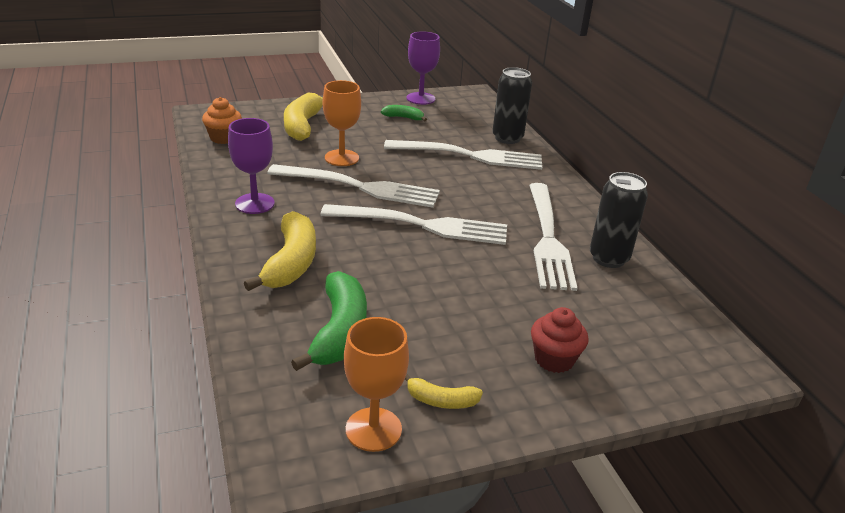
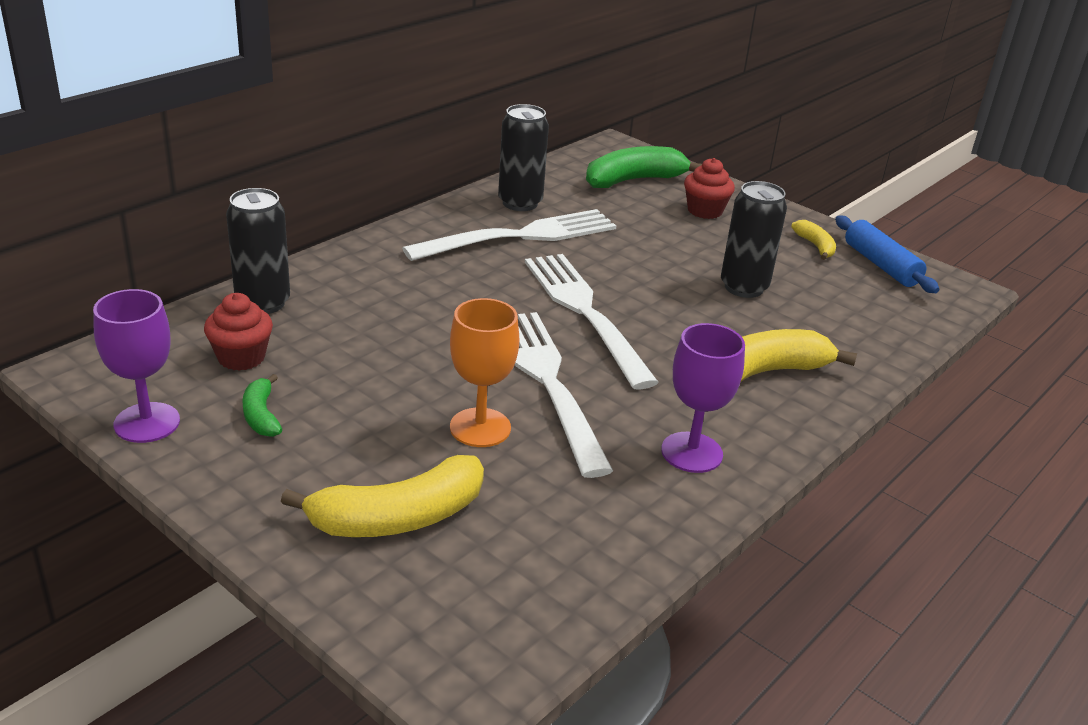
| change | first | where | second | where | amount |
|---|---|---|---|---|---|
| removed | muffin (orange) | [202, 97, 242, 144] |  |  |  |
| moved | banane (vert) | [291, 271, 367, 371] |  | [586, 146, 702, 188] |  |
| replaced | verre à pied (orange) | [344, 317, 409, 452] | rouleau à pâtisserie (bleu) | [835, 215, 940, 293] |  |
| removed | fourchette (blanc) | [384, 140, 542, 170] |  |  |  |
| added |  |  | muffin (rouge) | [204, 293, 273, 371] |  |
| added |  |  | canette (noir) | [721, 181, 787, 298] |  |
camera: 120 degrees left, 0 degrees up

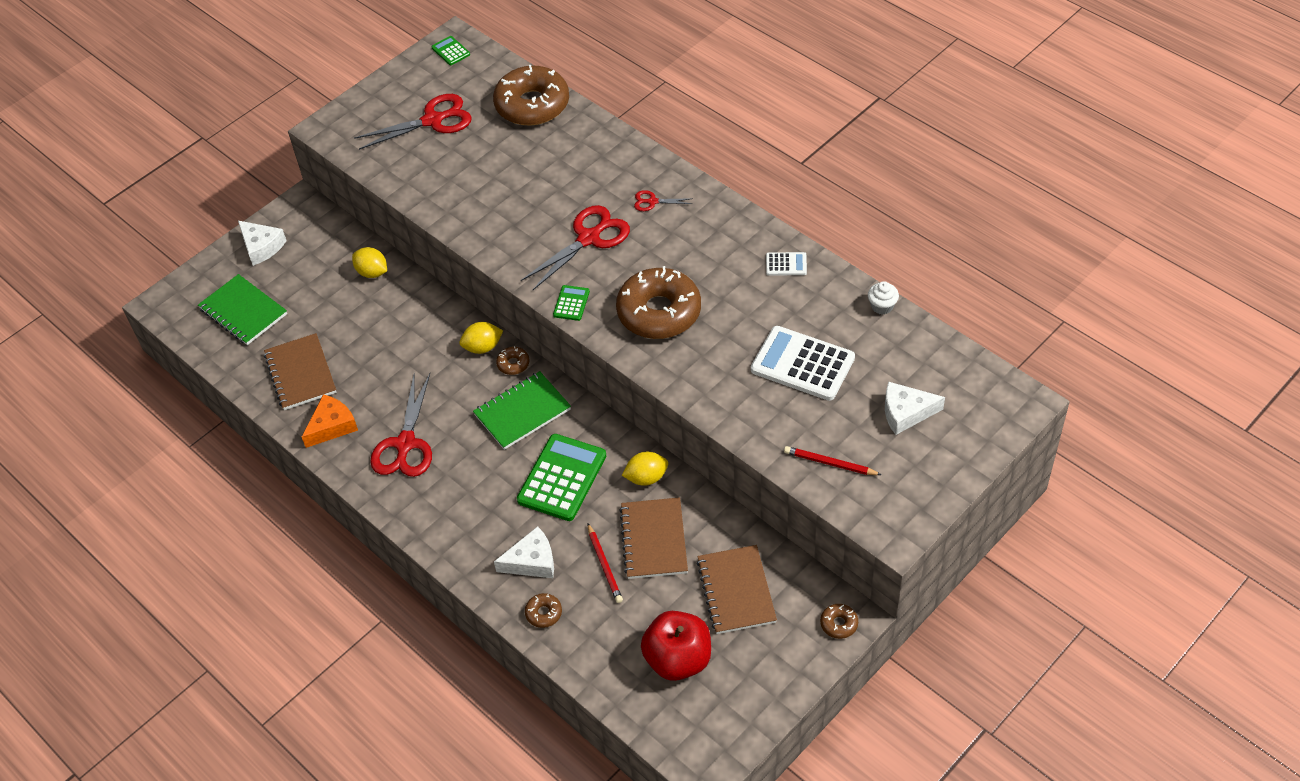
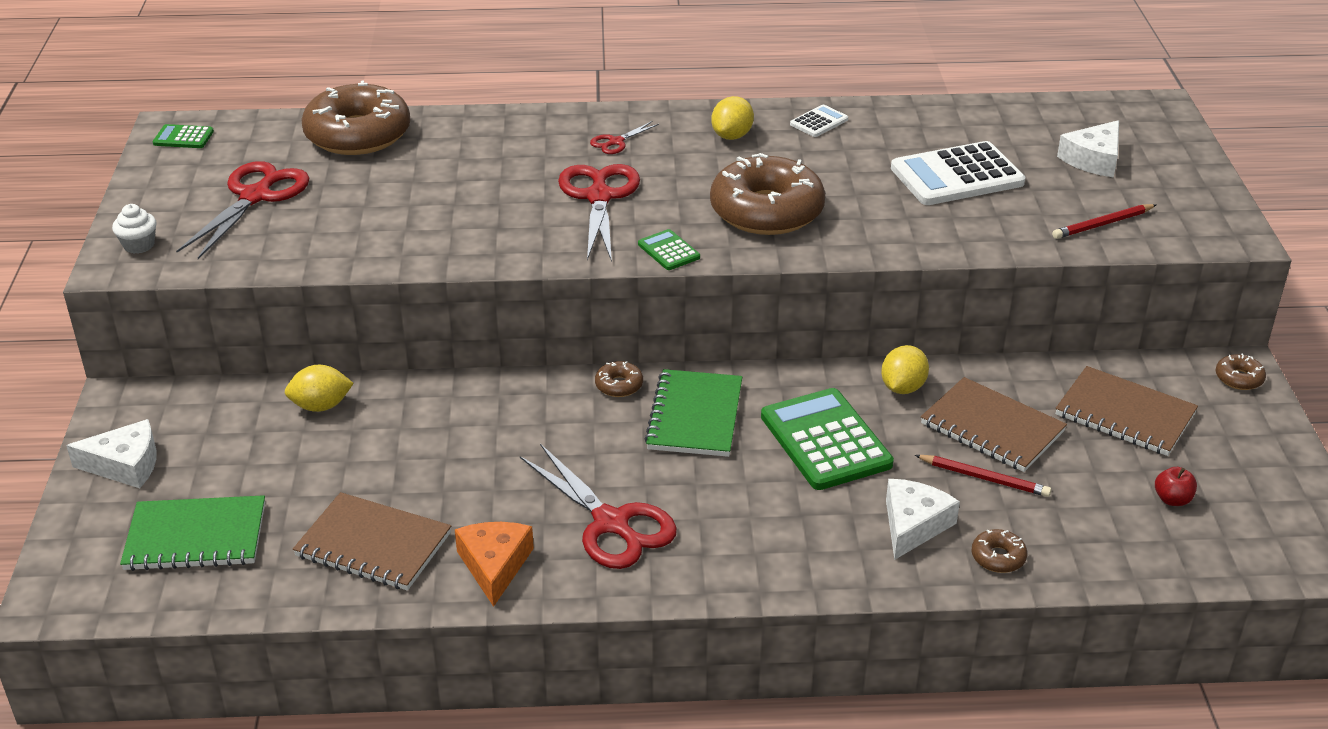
| change | first | where | second | where | amount |
|---|---|---|---|---|---|
| moved | citron (jaune) | [459, 322, 503, 354] |  | [711, 96, 754, 140] |  |
| resized | pomme (rouge) | [641, 611, 711, 681] |  | [1155, 467, 1197, 506] | x0.42 |
| moved | muffin (blanc) | [868, 281, 899, 314] |  | [112, 204, 157, 254] |  |
camera: 50 degrees left, 15 degrees down

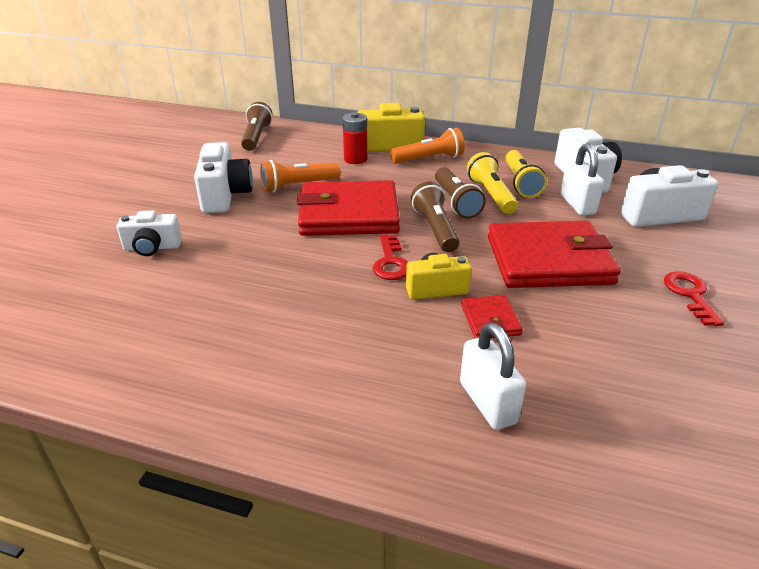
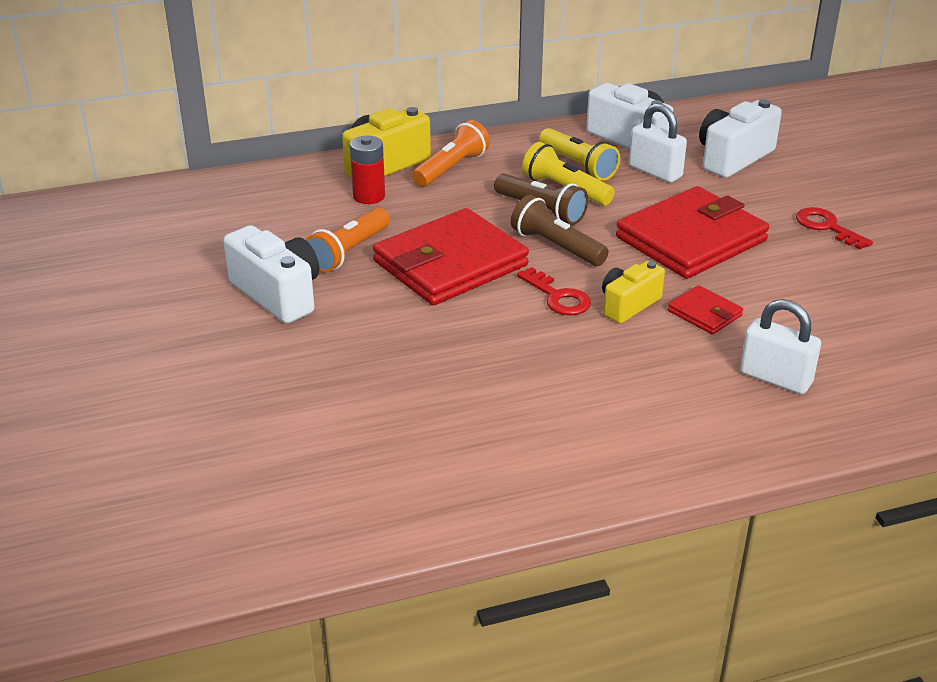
| change | first | where | second | where | amount |
|---|---|---|---|---|---|
| removed | appareil photo (blanc) | [116, 210, 182, 256] |  |  |  |
| removed | lampe de poche (marron) | [241, 102, 273, 151] |  |  |  |
camera: 35 degrees left, 0 degrees up

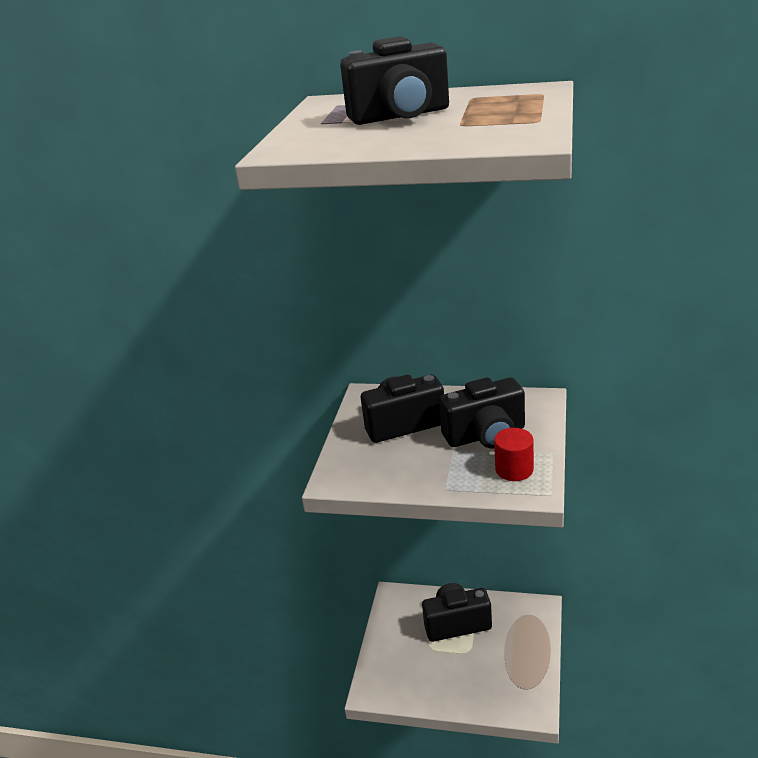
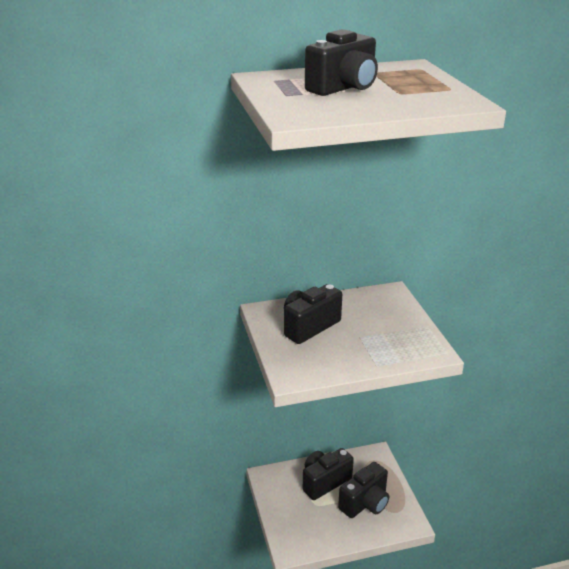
| change | first | where | second | where | amount |
|---|---|---|---|---|---|
| moved | appareil photo (noir) | [439, 377, 525, 449] |  | [338, 462, 389, 518] |  |
| removed | cylindre (rouge) | [494, 428, 534, 481] |  |  |  |
camera: 30 degrees left, 0 degrees up

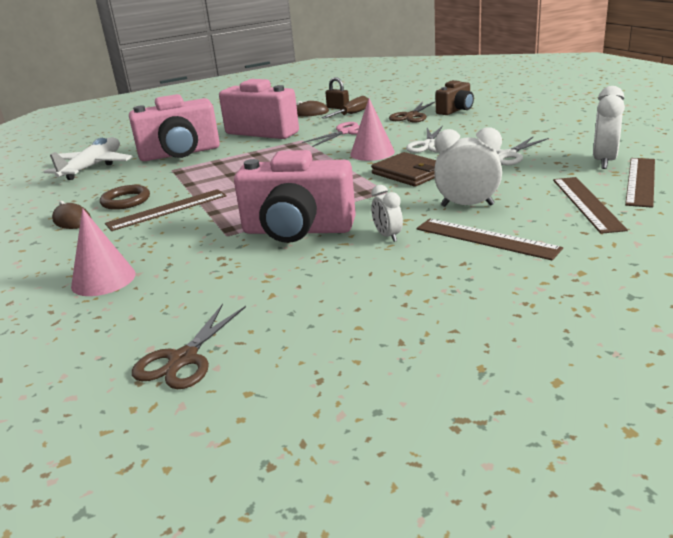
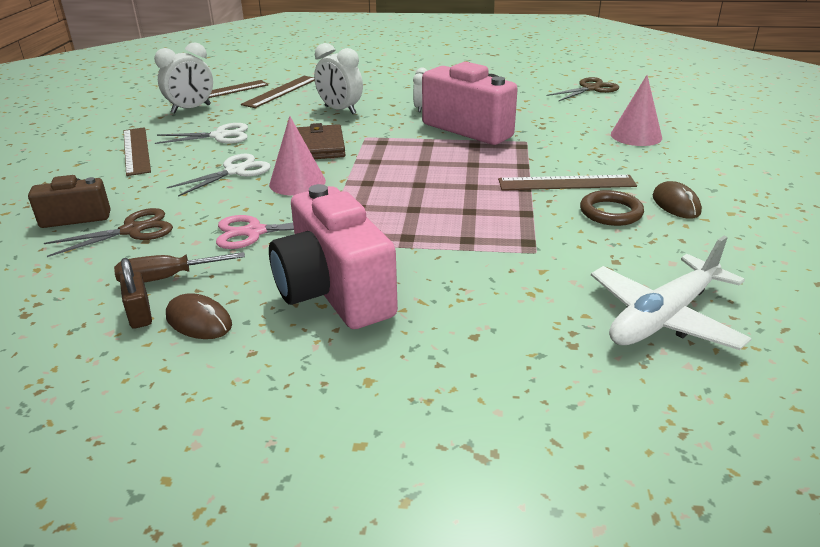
| change | first | where | second | where | amount |
|---|---|---|---|---|---|
| removed | appareil photo (rose) | [129, 94, 220, 161] |  |  |  |
| moved | règle (marron) | [416, 219, 563, 260] |  | [123, 127, 151, 176] |  |
camera: 150 degrees left, 5 degrees up

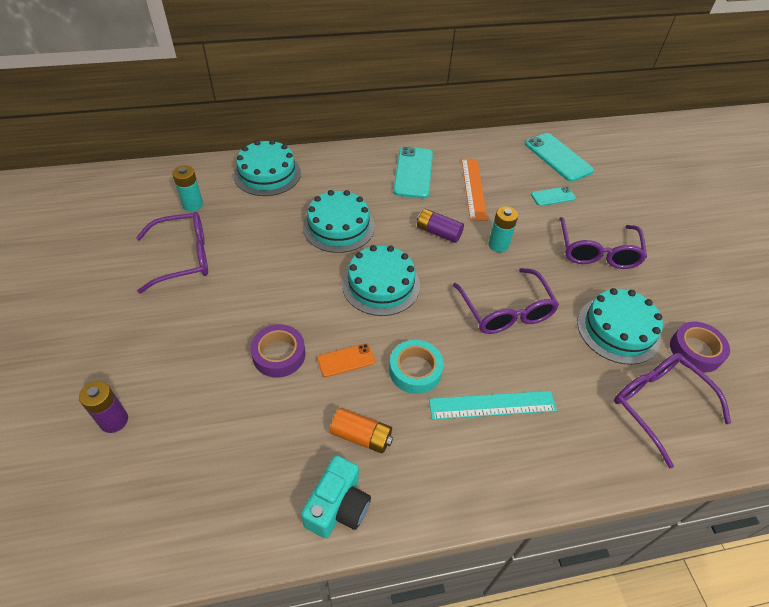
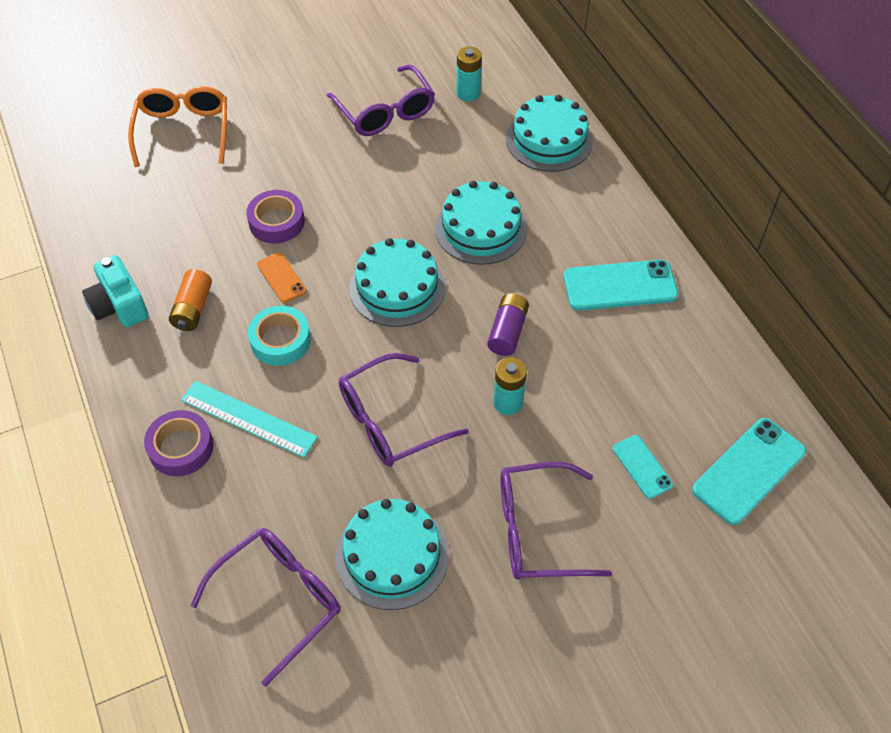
| change | first | where | second | where | amount |
|---|---|---|---|---|---|
| replaced | pile (violet) | [79, 381, 128, 433] | lunettes (orange) | [128, 86, 227, 167] |  |
| turned | appareil photo (turquoise) | [301, 455, 371, 538] |  | [82, 255, 149, 327] | 45 degrees clockwise |
| turned | règle (turquoise) | [429, 391, 557, 420] |  | [181, 381, 318, 458] | 45 degrees counterclockwise |
| removed | règle (orange) | [461, 159, 488, 221] |  |  |  |
| moved | ruban adhésif (violet) | [670, 321, 730, 372] |  | [144, 410, 213, 476] |  |
camera: 80 degrees right, 5 degrees up

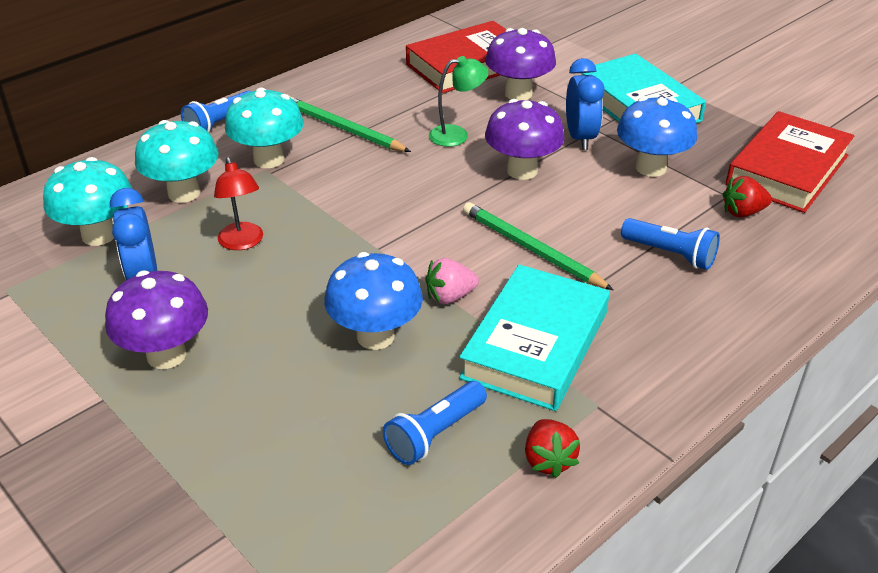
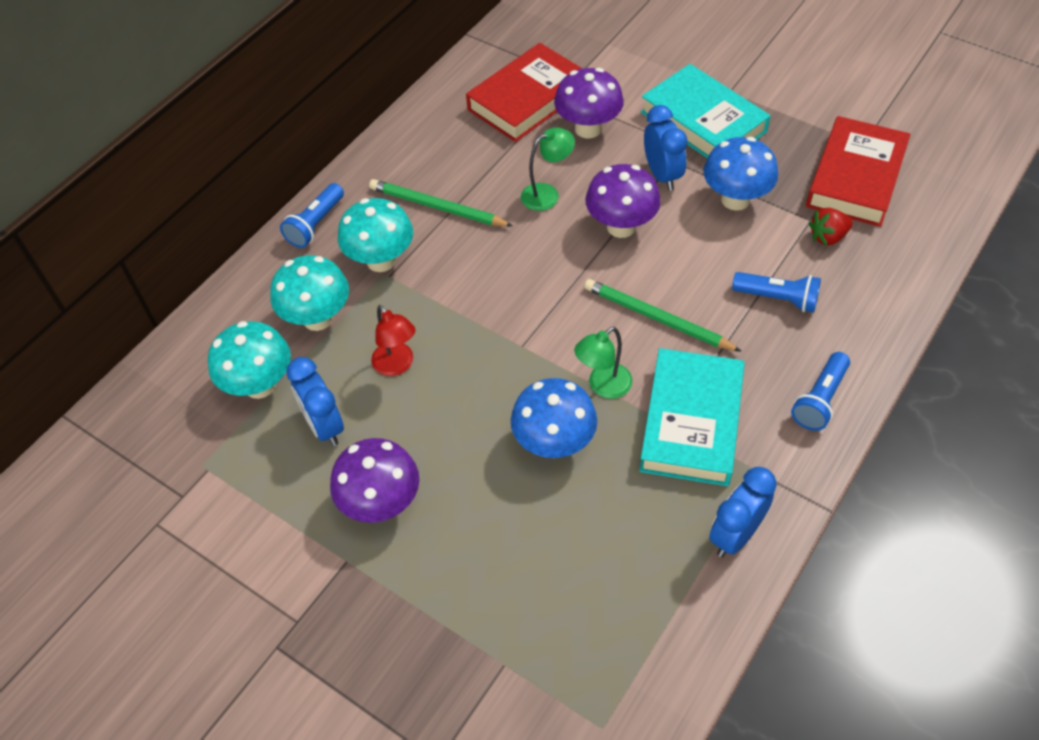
| change | first | where | second | where | amount |
|---|---|---|---|---|---|
| moved | lampe de poche (bleu) | [383, 381, 487, 465] |  | [791, 352, 850, 431] |  |
| replaced | fraise (rose) | [425, 258, 479, 304] | lampe (vert) | [574, 327, 633, 399] |  |
| replaced | fraise (rouge) | [525, 419, 580, 478] | réveil (bleu) | [709, 467, 777, 557] |  |
camera: 10 degrees left, 15 degrees up

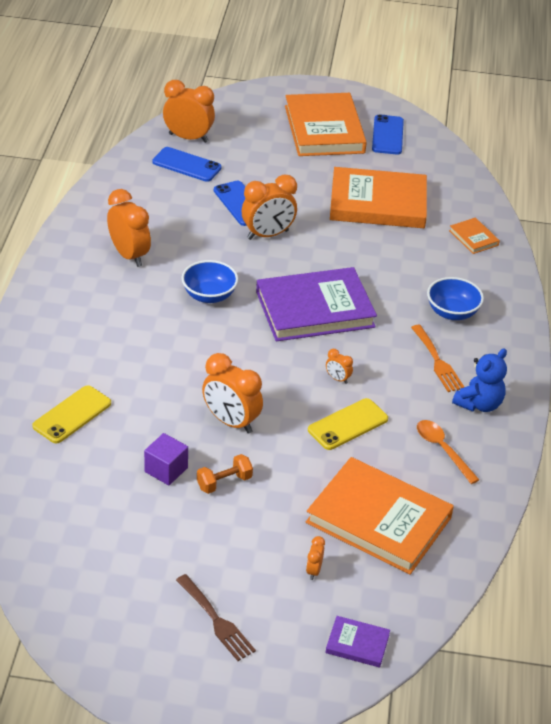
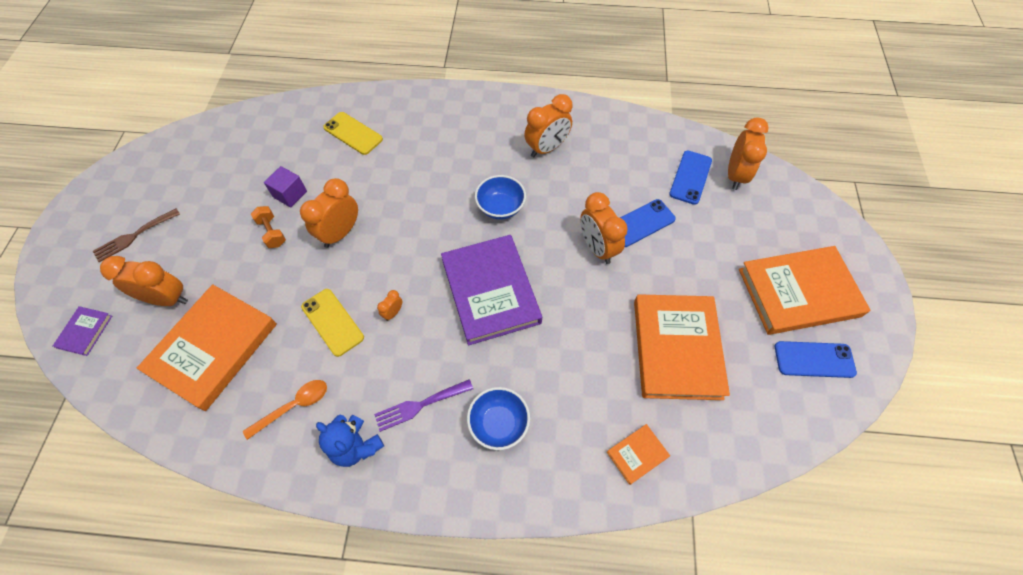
| change | first | where | second | where | amount |
|---|---|---|---|---|---|
| resized | réveil (orange) | [306, 536, 325, 580] |  | [100, 256, 188, 306] | x2.18 |
| recoloured | fourchette (orange) | [411, 325, 464, 392] | fourchette (violet) | [374, 379, 473, 432] |  |
camera: 90 degrees right, 20 degrees up

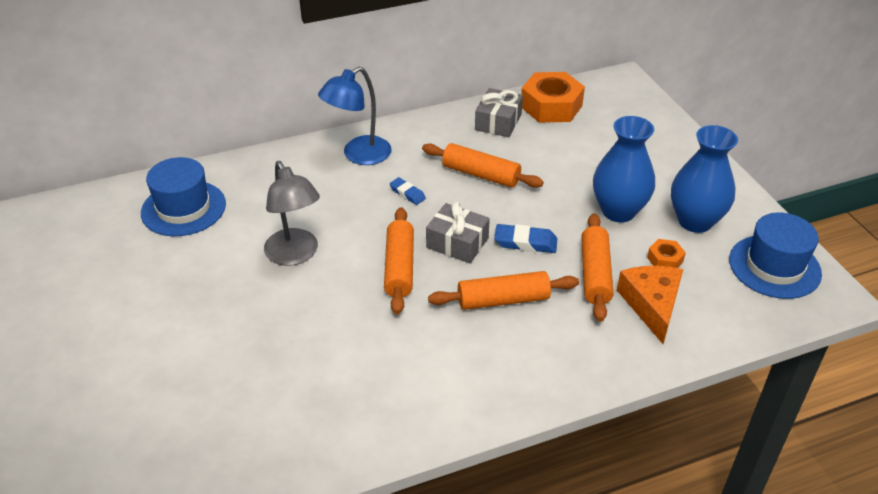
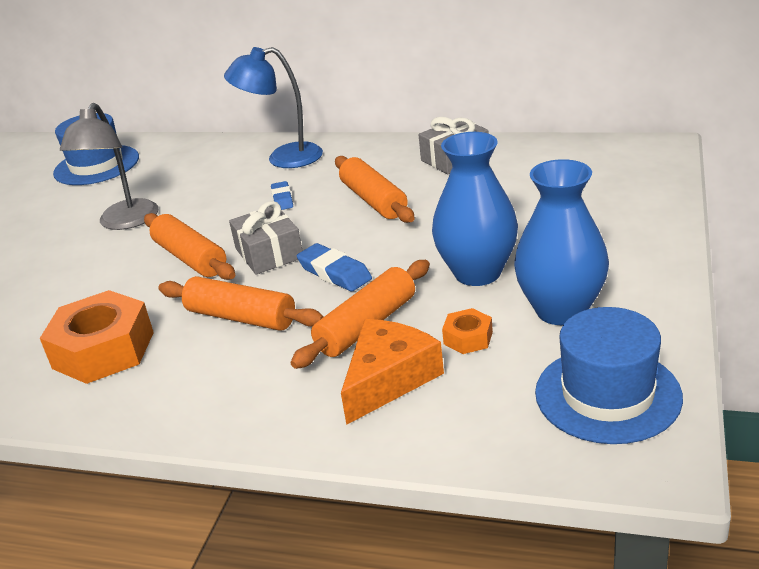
| change | first | where | second | where | amount |
|---|---|---|---|---|---|
| turned | rouleau à pâtisserie (orange) | [384, 207, 414, 314] |  | [144, 213, 235, 280] | 75 degrees counterclockwise |
| moved | écrou (orange) | [521, 72, 585, 123] |  | [40, 290, 154, 384] |  |
camera: 40 degrees right, 10 degrees down

